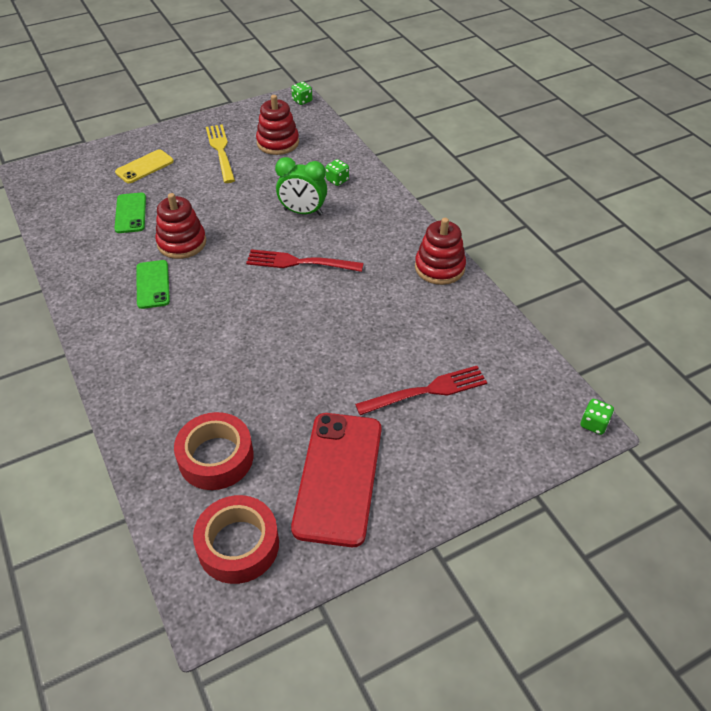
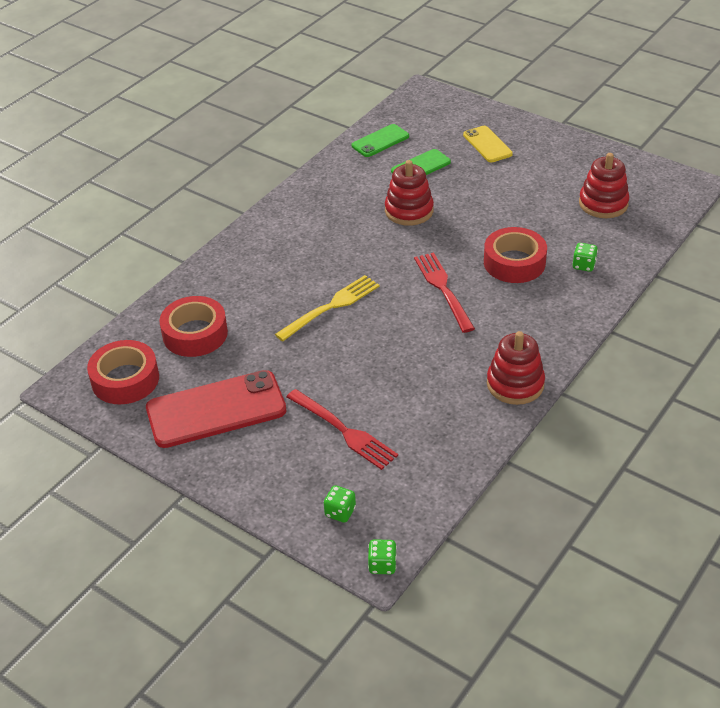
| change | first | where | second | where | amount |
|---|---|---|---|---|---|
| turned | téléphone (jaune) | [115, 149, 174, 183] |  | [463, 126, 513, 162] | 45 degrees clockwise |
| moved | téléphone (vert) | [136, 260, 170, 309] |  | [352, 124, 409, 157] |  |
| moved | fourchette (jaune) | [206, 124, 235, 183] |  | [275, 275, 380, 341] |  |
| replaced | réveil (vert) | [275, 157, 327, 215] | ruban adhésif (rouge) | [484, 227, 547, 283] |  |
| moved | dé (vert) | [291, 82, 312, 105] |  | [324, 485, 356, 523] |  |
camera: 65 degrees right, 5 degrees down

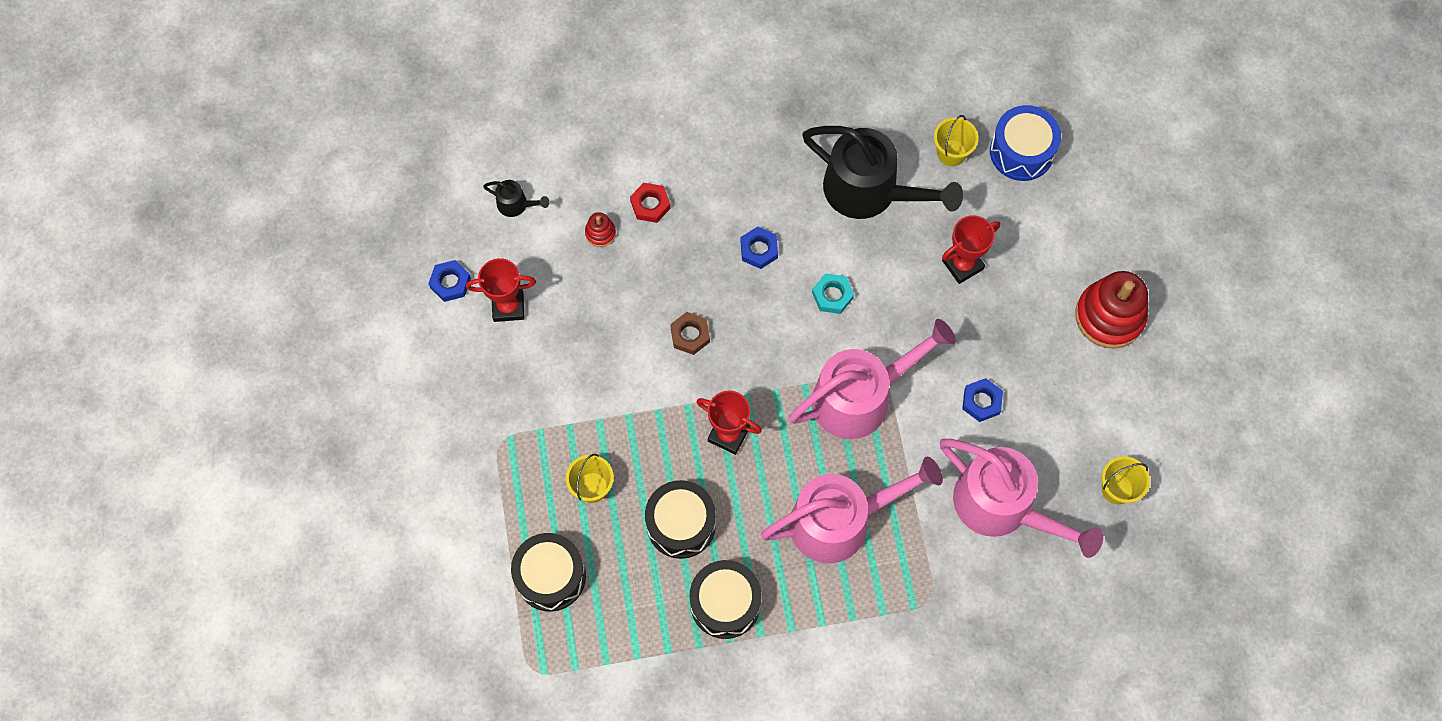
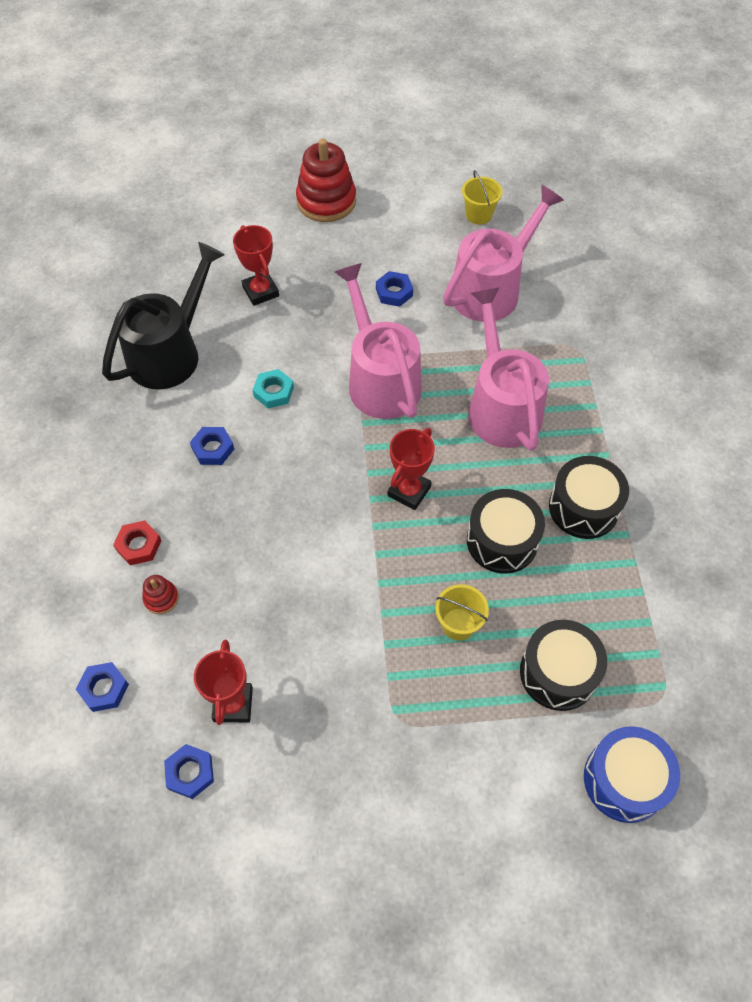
| change | first | where | second | where | amount |
|---|---|---|---|---|---|
| replaced | arrosoir (noir) | [483, 180, 550, 217] | écrou (bleu) | [76, 662, 129, 712] |  |
| removed | écrou (marron) | [670, 312, 710, 355] |  |  |  |
| removed | seau (jaune) | [934, 115, 979, 166] |  |  |  |
| moved | tambour (bleu) | [990, 105, 1061, 181] |  | [584, 726, 680, 823] |  |
camera: 85 degrees left, 10 degrees down

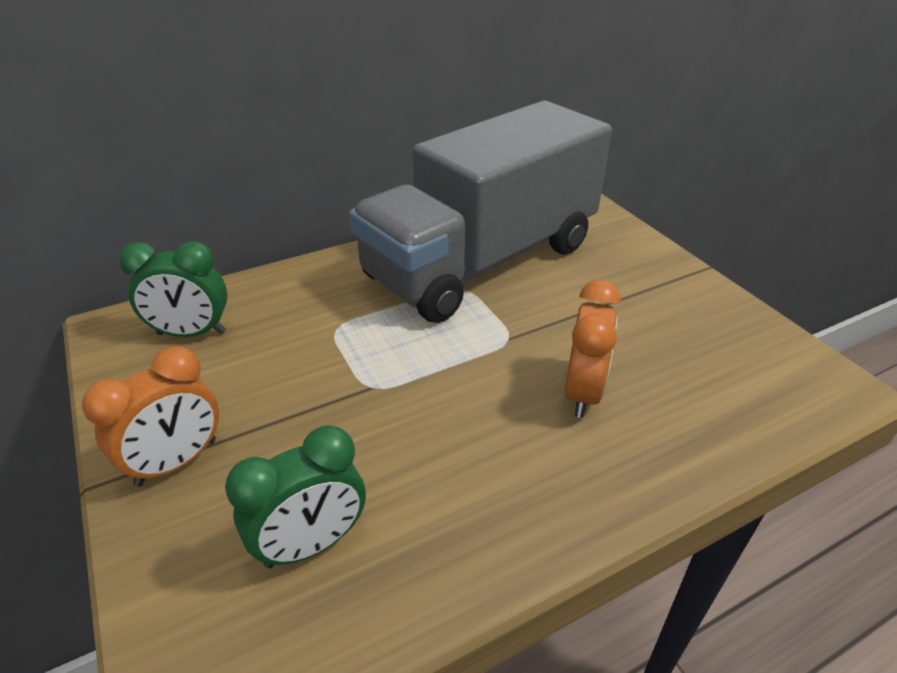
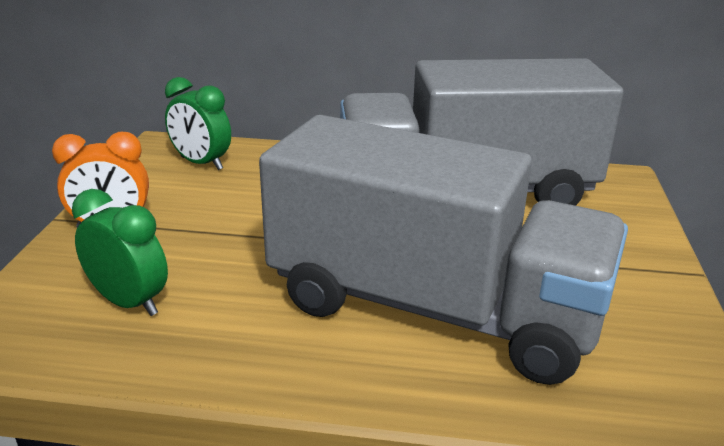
| change | first | where | second | where | amount |
|---|---|---|---|---|---|
| turned | réveil (vert) | [225, 425, 366, 568] |  | [72, 189, 168, 316] | 150 degrees counterclockwise |
| replaced | réveil (orange) | [564, 280, 621, 418] | camion (gris) | [259, 115, 628, 385] |  |
camera: 35 degrees right, 10 degrees down

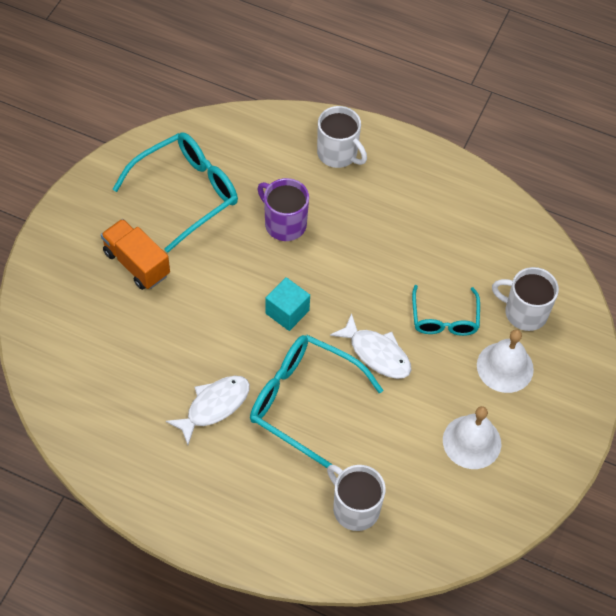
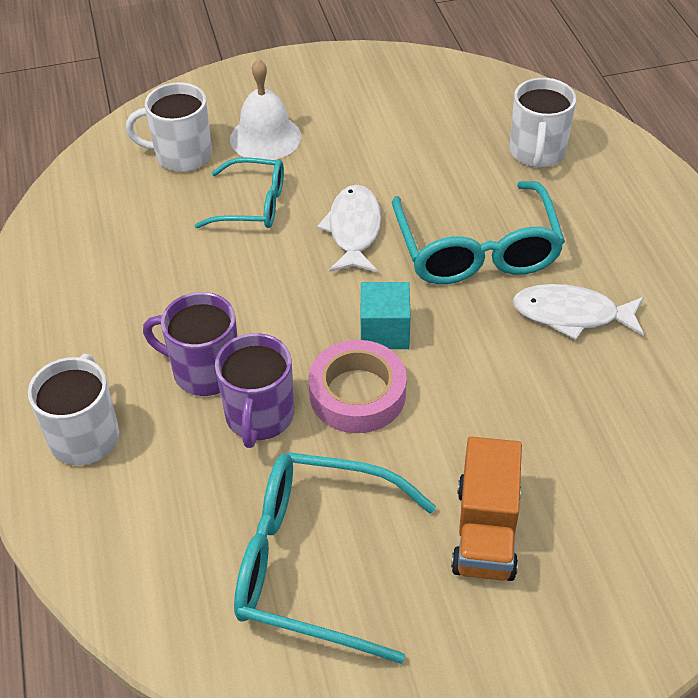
| change | first | where | second | where | amount |
|---|---|---|---|---|---|
| turned | lunettes (turquoise) | [412, 285, 480, 336] |  | [194, 157, 284, 228] | 45 degrees clockwise |
| removed | cloche (blanc) | [443, 406, 501, 469] |  |  |  |
| turned | tasse (blanc) | [492, 267, 559, 331] |  | [126, 82, 212, 172] | 105 degrees clockwise |
| added |  |  | tasse (violet) | [143, 292, 238, 396] |  |
| added |  |  | ruban adhésif (rose) | [308, 340, 407, 433] |  |
camera: 125 degrees left, 10 degrees down

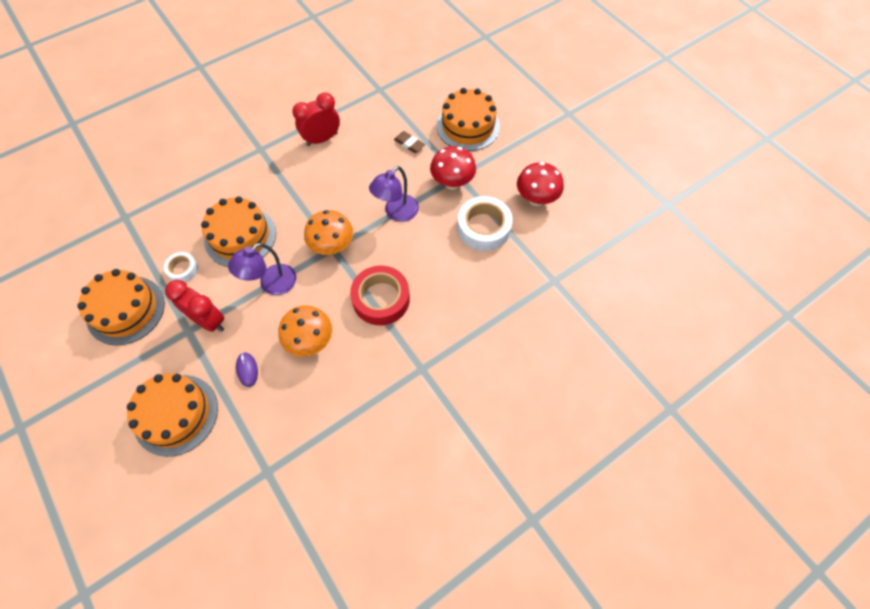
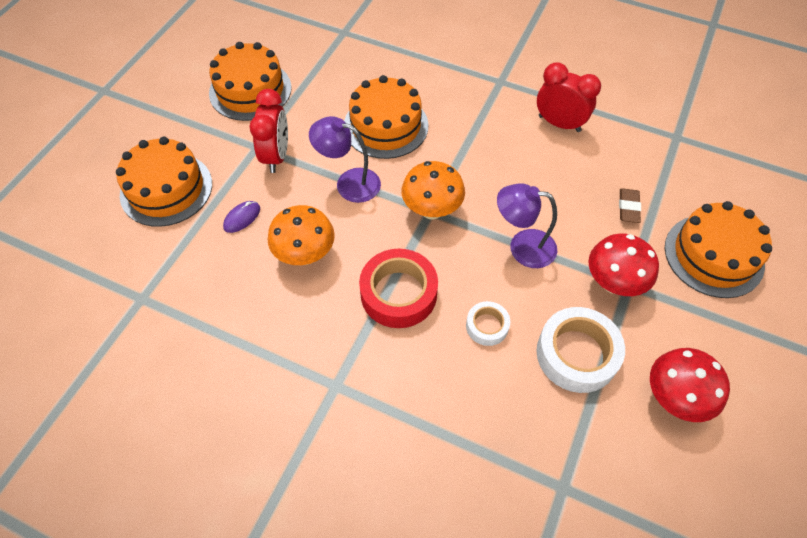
| change | first | where | second | where | amount |
|---|---|---|---|---|---|
| moved | ruban adhésif (blanc) | [163, 252, 198, 282] |  | [466, 301, 510, 346] |  |
camera: 60 degrees right, 5 degrees down

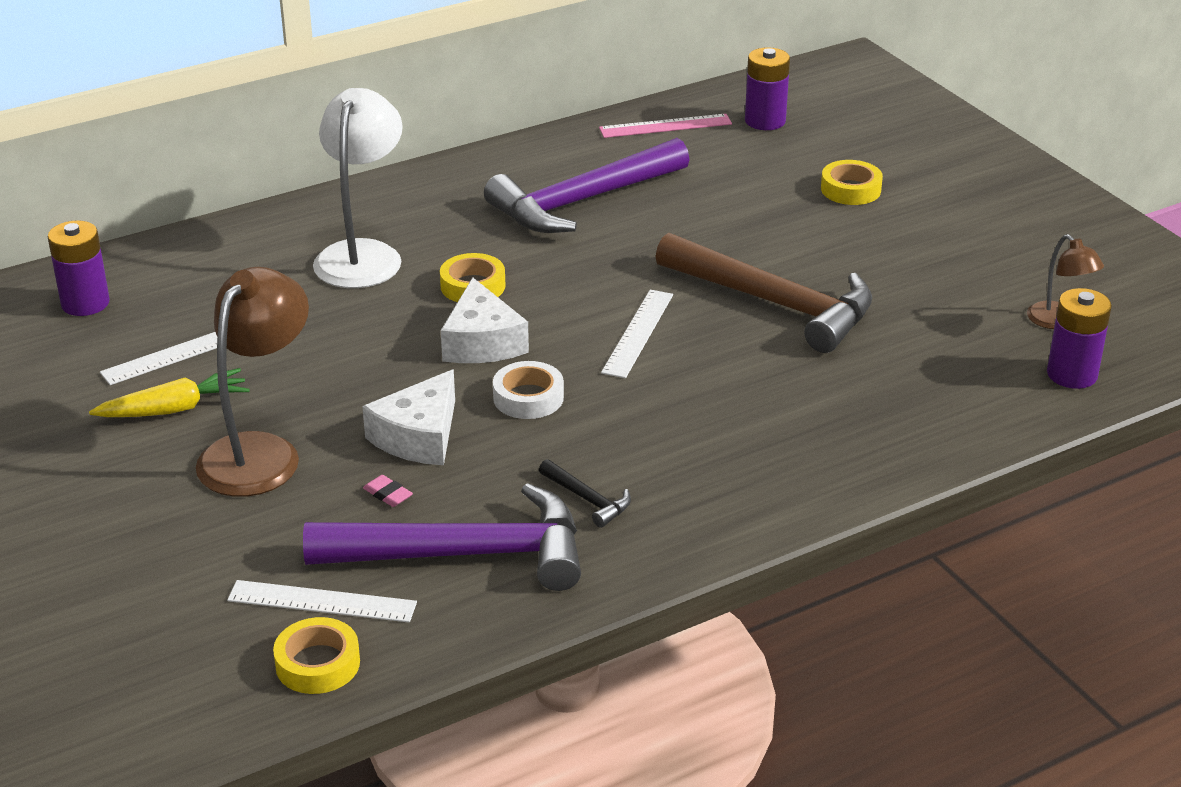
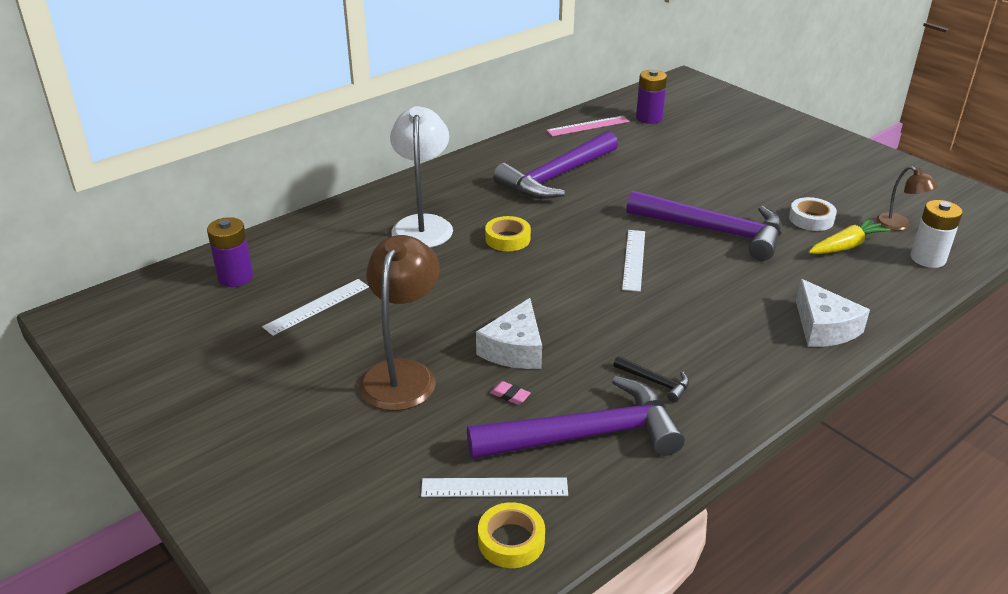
| change | first | where | second | where | amount |
|---|---|---|---|---|---|
| moved | carotte (jaune) | [89, 368, 250, 417] |  | [809, 218, 891, 254] |  |
| moved | fromage (blanc) | [441, 277, 529, 363] |  | [796, 279, 870, 347] |  |
| moved | ruban adhésif (blanc) | [493, 361, 564, 419] |  | [789, 197, 837, 231] |  |
| recoloured | marteau (marron) | [655, 232, 872, 353] | marteau (violet) | [627, 190, 782, 261] |  |
| removed | ruban adhésif (jaune) | [821, 160, 883, 205] |  |  |  |
| recoloured | pile (violet) | [1047, 288, 1112, 389] | pile (blanc) | [911, 200, 962, 268] |  |
camera: 10 degrees left, 0 degrees up

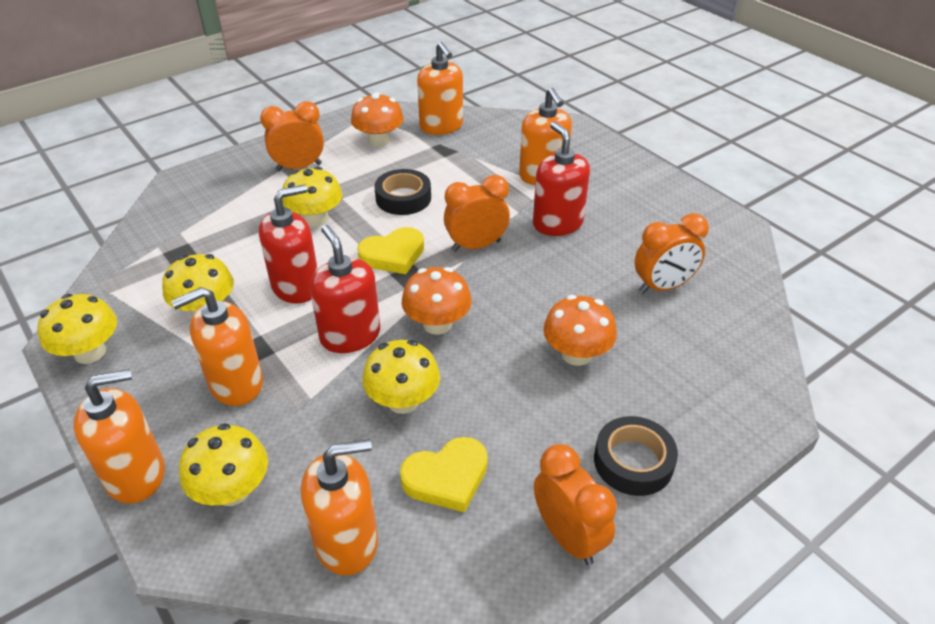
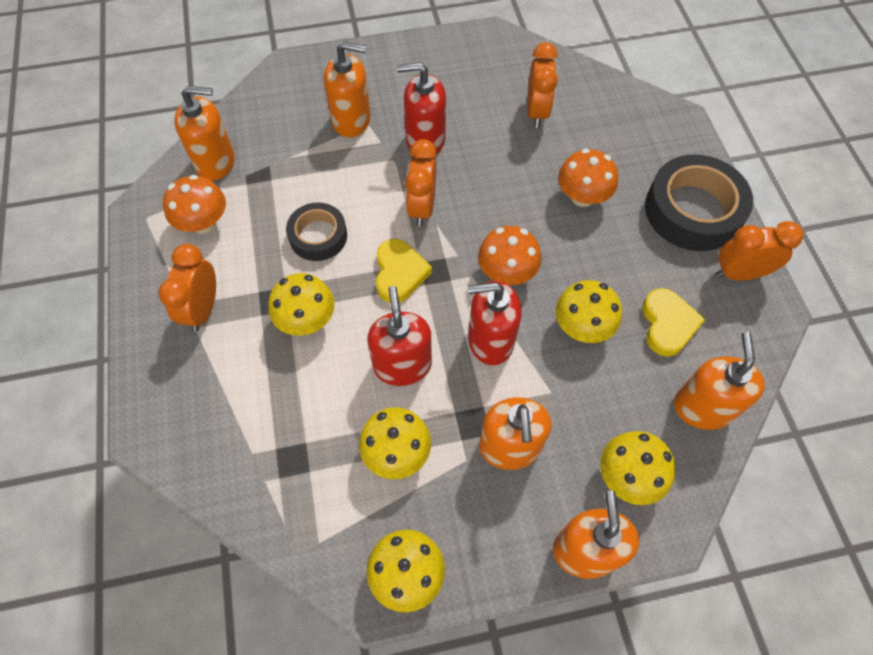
| change | first | where | second | where | amount |
|---|---|---|---|---|---|
| resized | ruban adhésif (noir) | [594, 416, 678, 496] |  | [645, 155, 753, 251] | x1.68 |
camera: 65 degrees left, 20 degrees up

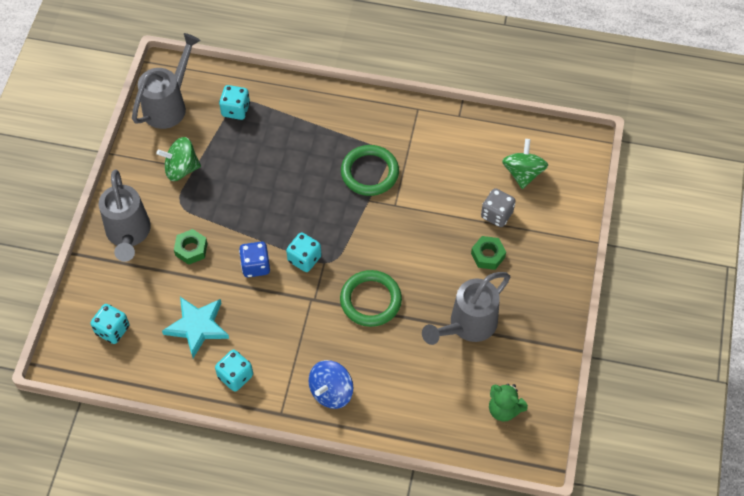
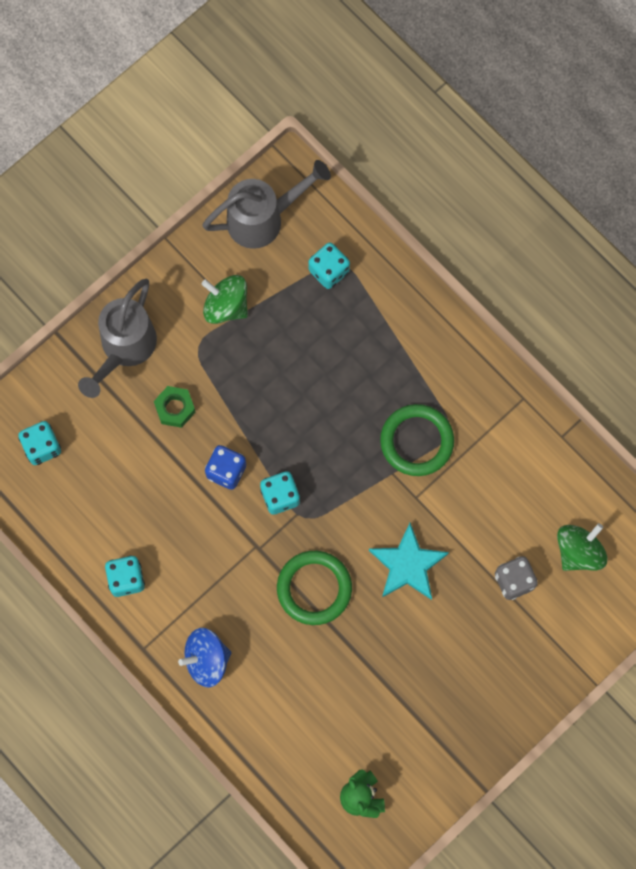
| change | first | where | second | where | amount |
|---|---|---|---|---|---|
| moved | étoile (turquoise) | [162, 297, 229, 358] |  | [369, 523, 449, 600] |  |
| removed | arrosoir (gris) | [422, 272, 510, 345] |  |  |  |
| removed | écrou (vert) | [471, 236, 506, 270] |  |  |  |
camera: 35 degrees right, 15 degrees up

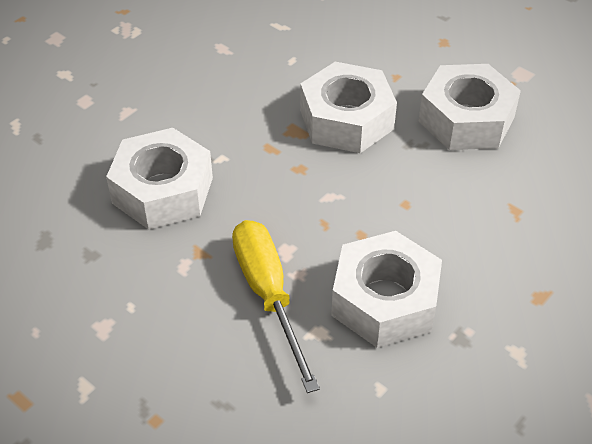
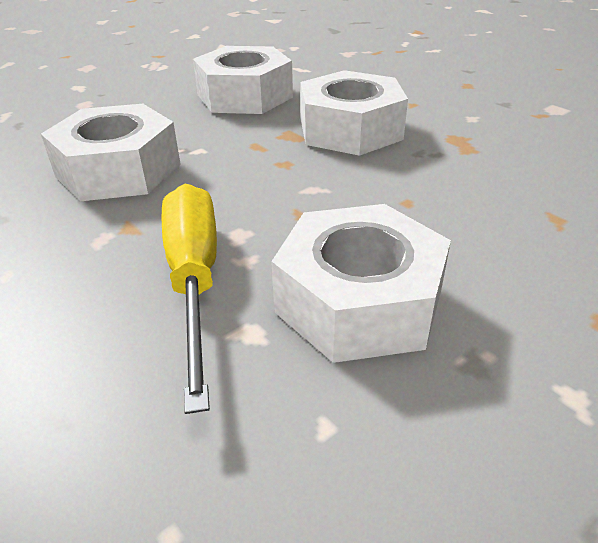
| change | first | where | second | where | amount |
|---|---|---|---|---|---|
| moved | écrou (blanc) | [419, 64, 521, 150] |  | [193, 46, 293, 114] |  |
camera: 10 degrees right, 10 degrees down

